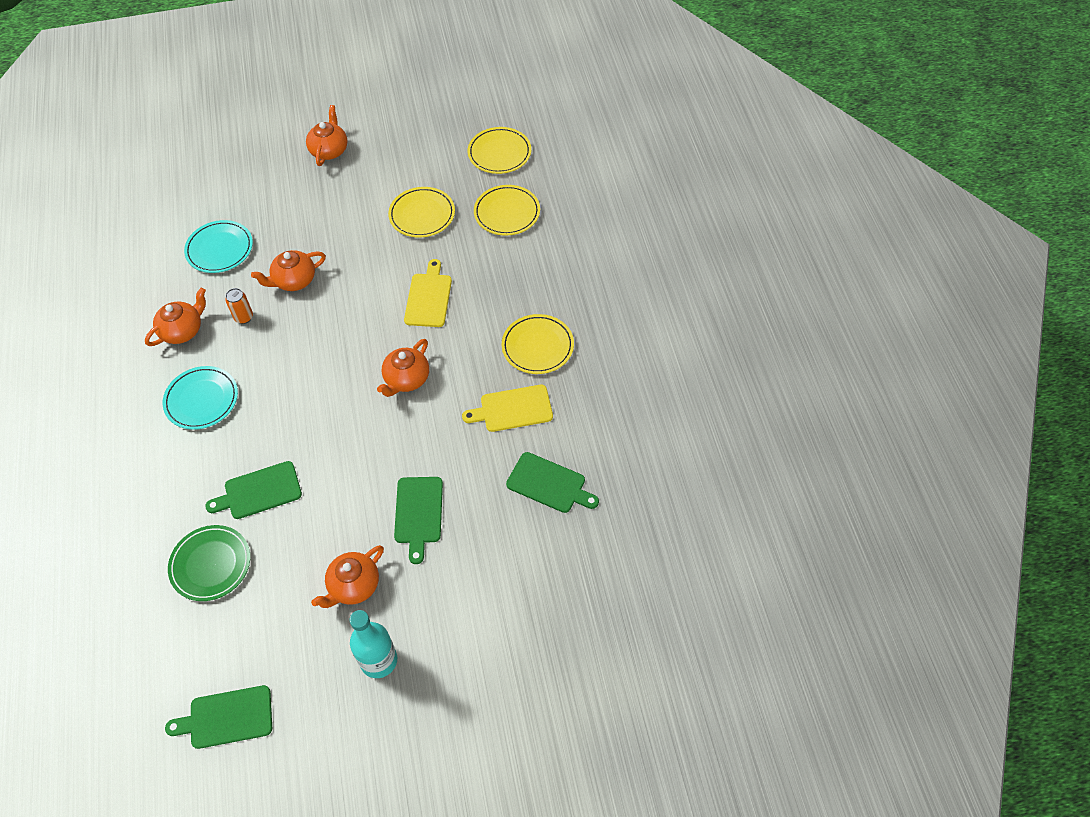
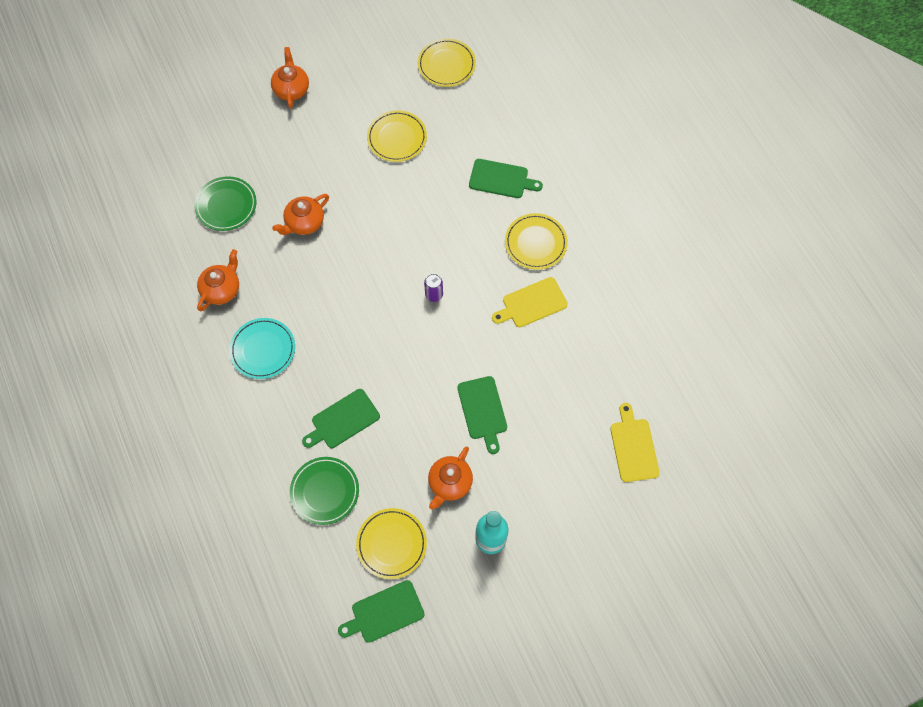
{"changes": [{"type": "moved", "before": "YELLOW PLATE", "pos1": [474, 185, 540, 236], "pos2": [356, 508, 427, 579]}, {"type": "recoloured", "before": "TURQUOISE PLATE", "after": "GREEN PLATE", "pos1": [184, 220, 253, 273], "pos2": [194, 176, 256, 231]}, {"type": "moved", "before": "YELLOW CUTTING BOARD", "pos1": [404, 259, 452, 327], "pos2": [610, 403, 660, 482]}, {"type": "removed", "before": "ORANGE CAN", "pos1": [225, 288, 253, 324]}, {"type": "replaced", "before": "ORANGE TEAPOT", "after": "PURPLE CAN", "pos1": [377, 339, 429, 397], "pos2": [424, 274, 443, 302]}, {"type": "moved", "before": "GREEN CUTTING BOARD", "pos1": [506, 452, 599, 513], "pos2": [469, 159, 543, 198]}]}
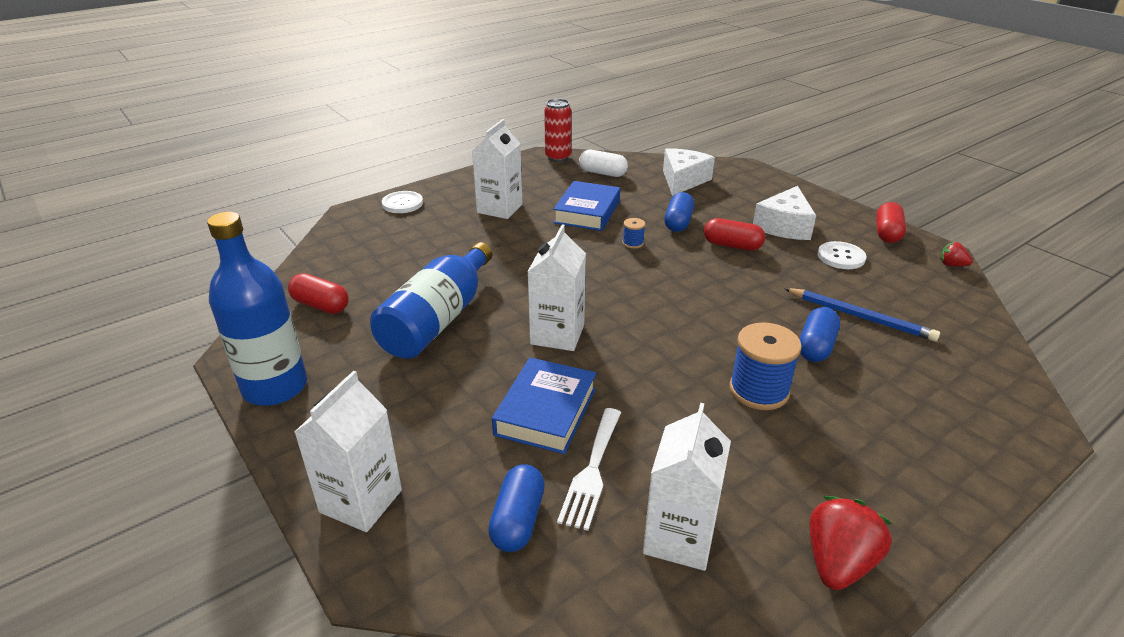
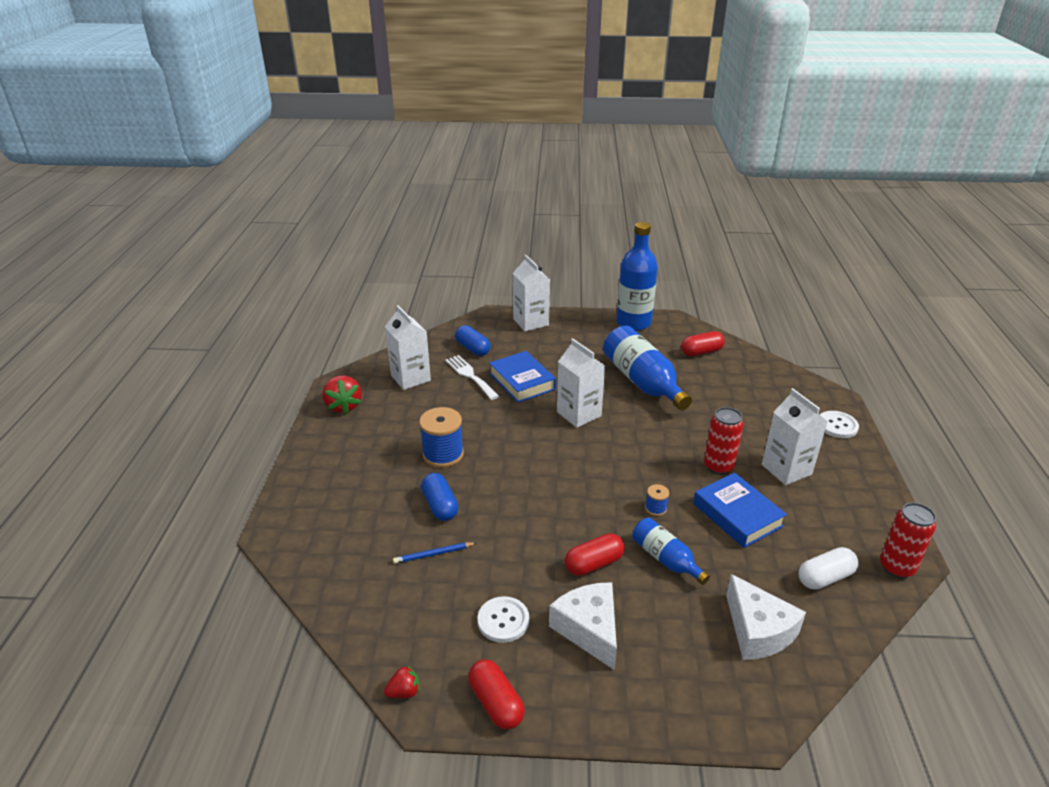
{"changes": [{"type": "replaced", "before": "BLUE CAPSULE", "after": "BLUE BOTTLE", "pos1": [664, 192, 694, 232], "pos2": [632, 518, 710, 585]}, {"type": "resized", "before": "BLUE PENCIL", "pos1": [784, 288, 940, 342], "pos2": [393, 542, 476, 564], "scale": 0.61}, {"type": "added", "after": "RED CAN", "pos2": [704, 407, 743, 475]}]}
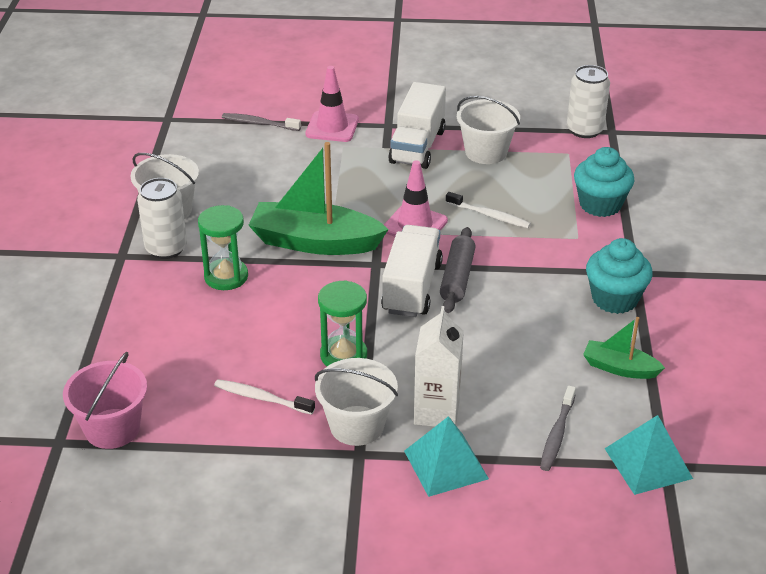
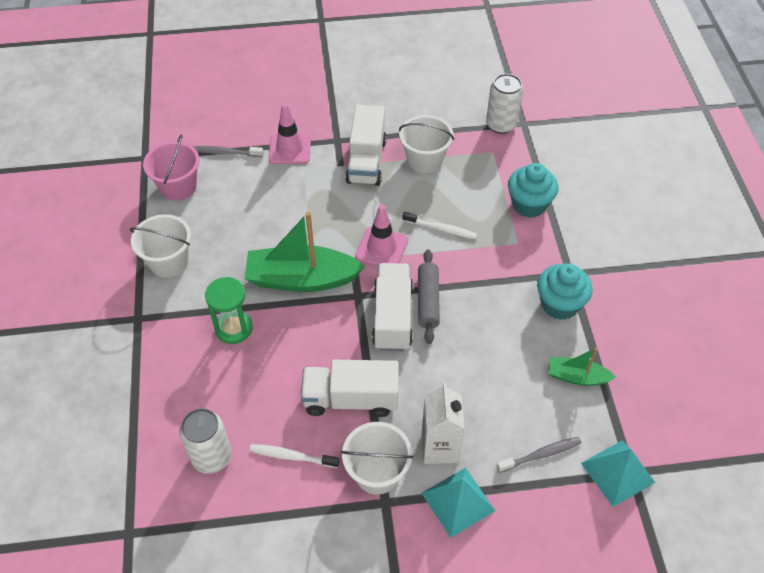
{"changes": [{"type": "moved", "before": "WHITE CAN", "pos1": [137, 178, 187, 259], "pos2": [179, 408, 231, 474]}, {"type": "replaced", "before": "GREEN HOURGLASS", "after": "WHITE TRUCK", "pos1": [318, 280, 367, 366], "pos2": [301, 360, 399, 417]}, {"type": "moved", "before": "PINK BUCKET", "pos1": [63, 352, 147, 449], "pos2": [143, 134, 200, 201]}, {"type": "turned", "before": "GREY TOOTHBRUSH", "pos1": [540, 386, 576, 471], "pos2": [497, 437, 582, 473], "turn": -120}]}
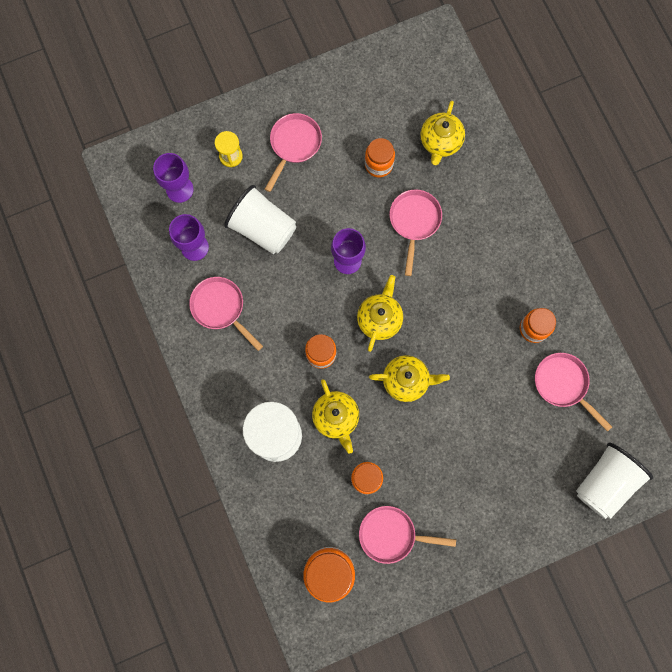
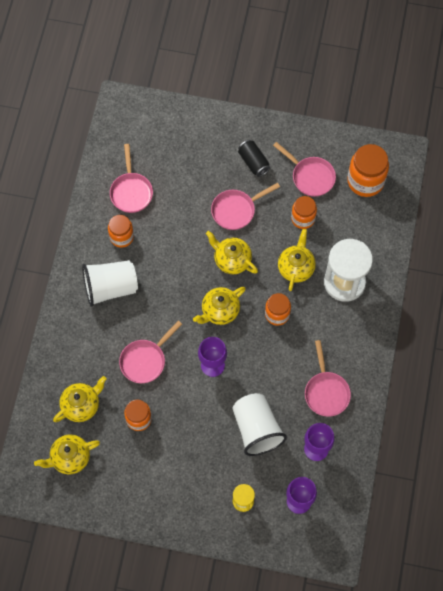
{"changes": [{"type": "moved", "before": "PINK PAN", "pos1": [265, 113, 322, 192], "pos2": [211, 183, 280, 230]}, {"type": "moved", "before": "WHITE CUP", "pos1": [576, 443, 653, 519], "pos2": [82, 260, 138, 307]}, {"type": "added", "after": "BLACK CAN", "pos2": [238, 140, 270, 177]}, {"type": "added", "after": "YELLOW TEAPOT", "pos2": [34, 434, 100, 475]}]}
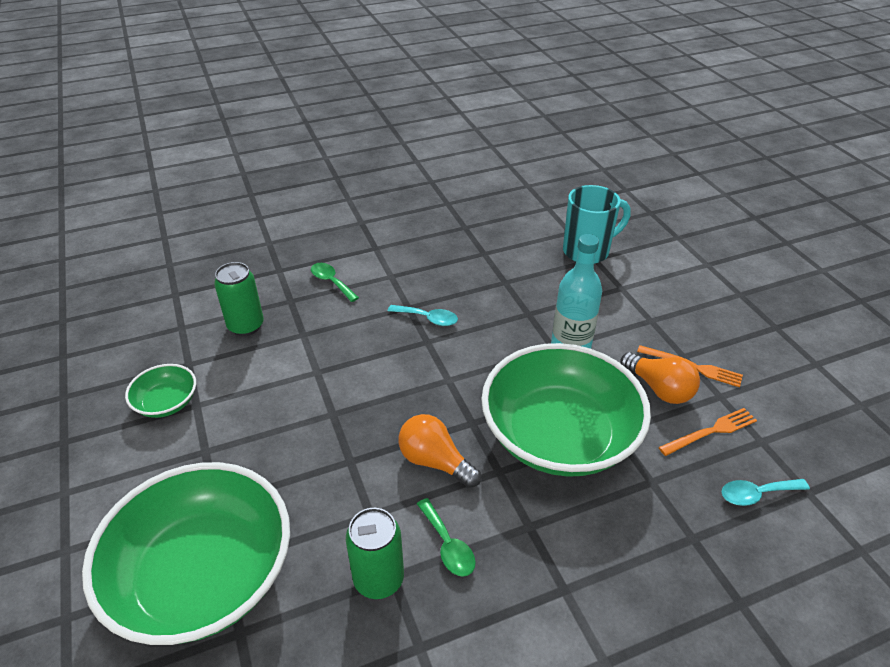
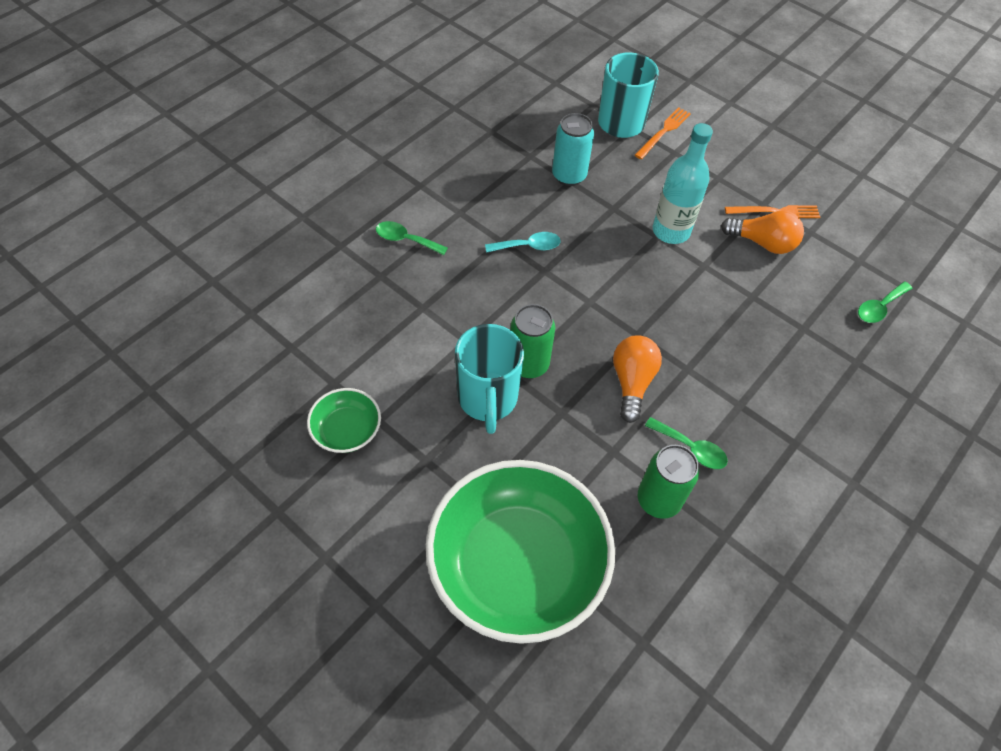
{"changes": [{"type": "moved", "before": "GREEN CAN", "pos1": [214, 262, 264, 336], "pos2": [510, 304, 555, 379]}, {"type": "removed", "before": "GREEN BOWL", "pos1": [481, 343, 651, 477]}, {"type": "moved", "before": "ORANGE FORK", "pos1": [659, 408, 757, 456], "pos2": [635, 107, 691, 159]}, {"type": "turned", "before": "ORANGE LIGHT BULB", "pos1": [398, 414, 481, 488], "pos2": [613, 335, 662, 423], "turn": 90}, {"type": "recoloured", "before": "TURQUOISE SPOON", "after": "GREEN SPOON", "pos1": [722, 479, 810, 506], "pos2": [858, 282, 912, 323]}, {"type": "added", "after": "TURQUOISE CAN", "pos2": [552, 113, 594, 186]}, {"type": "added", "after": "TURQUOISE MUG", "pos2": [455, 324, 524, 434]}]}
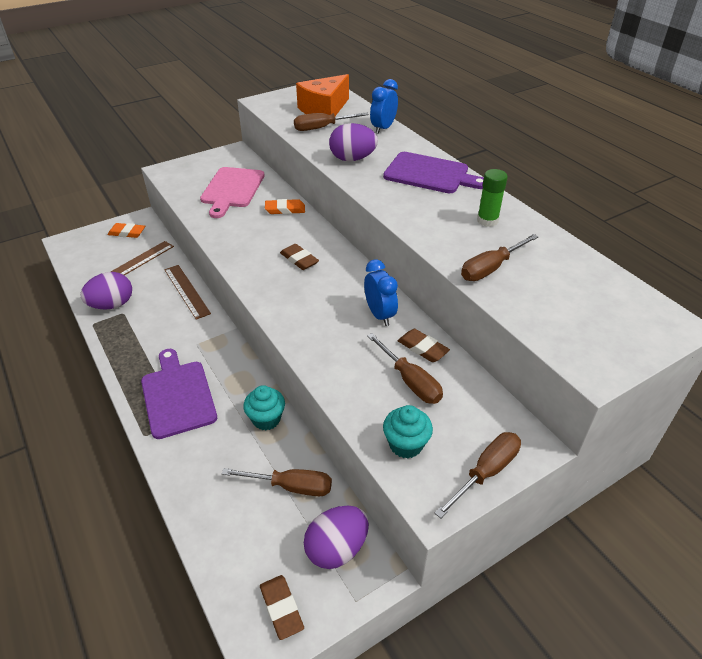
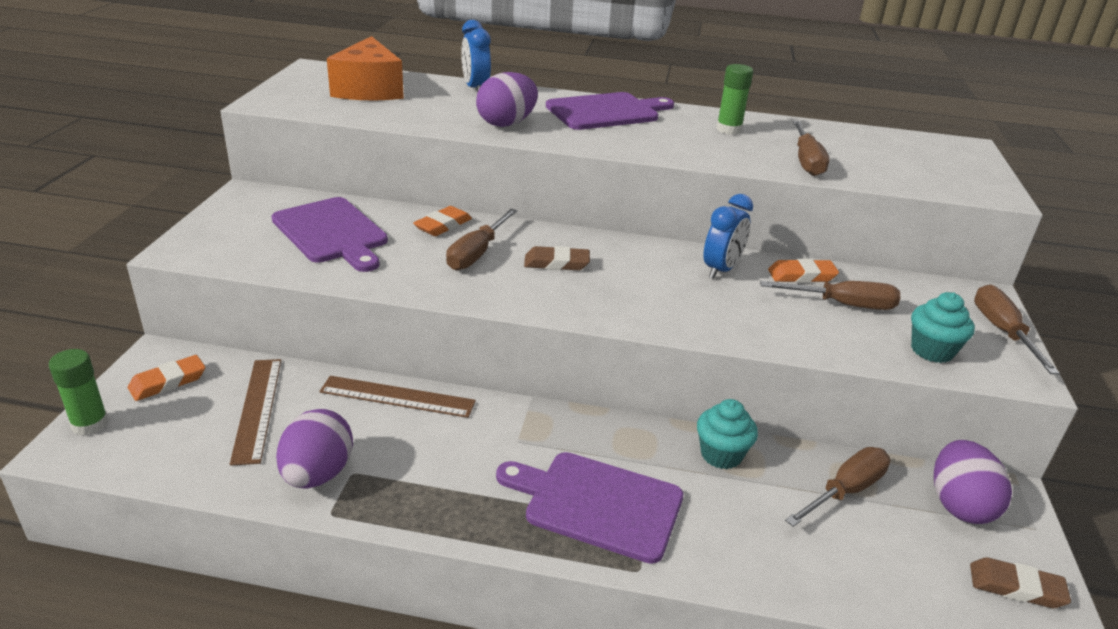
{"changes": [{"type": "moved", "before": "BROWN SCREWDRIVER", "pos1": [294, 112, 369, 131], "pos2": [446, 209, 517, 270]}, {"type": "recoloured", "before": "PINK CUTTING BOARD", "after": "PURPLE CUTTING BOARD", "pos1": [200, 167, 265, 218], "pos2": [272, 197, 388, 272]}, {"type": "turned", "before": "BLUE CLOCK", "pos1": [364, 259, 398, 326], "pos2": [703, 194, 753, 279], "turn": 105}, {"type": "recoloured", "before": "BROWN ERASER", "after": "ORANGE ERASER", "pos1": [398, 329, 450, 362], "pos2": [768, 259, 839, 283]}, {"type": "added", "after": "GREEN GLUE STICK", "pos2": [49, 349, 109, 436]}]}
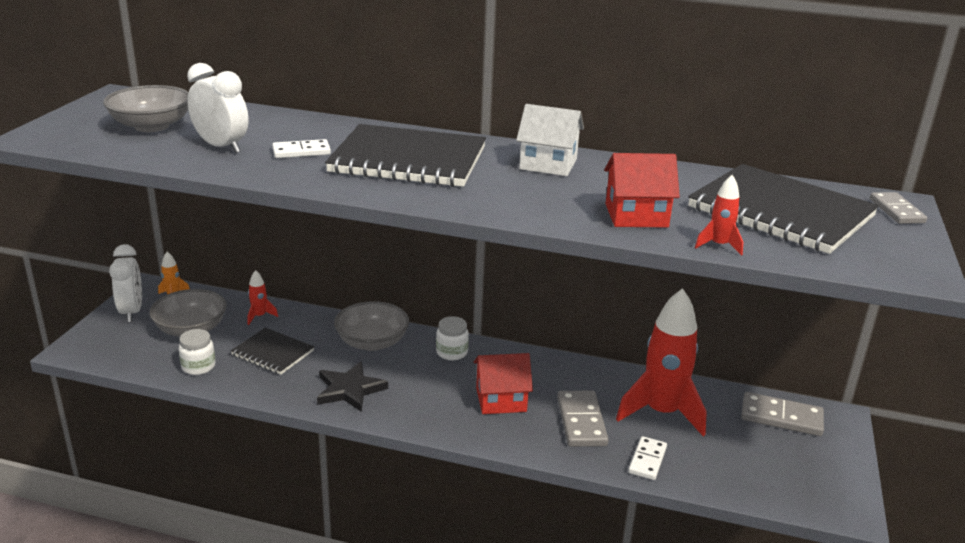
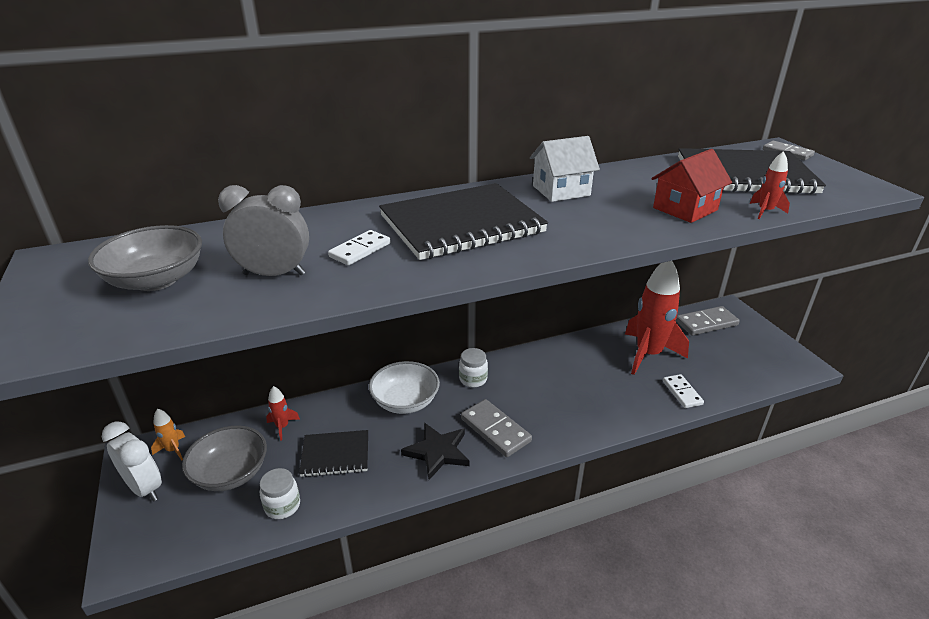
{"changes": [{"type": "recoloured", "before": "WHITE CLOCK", "after": "GREY CLOCK", "pos1": [187, 63, 249, 153], "pos2": [218, 185, 309, 276]}, {"type": "recoloured", "before": "GREY BOWL", "after": "WHITE BOWL", "pos1": [334, 301, 409, 351], "pos2": [369, 361, 440, 414]}, {"type": "removed", "before": "RED HOUSE", "pos1": [474, 353, 533, 414]}, {"type": "moved", "before": "GREY DOMINO", "pos1": [557, 391, 609, 447], "pos2": [461, 399, 532, 457]}]}
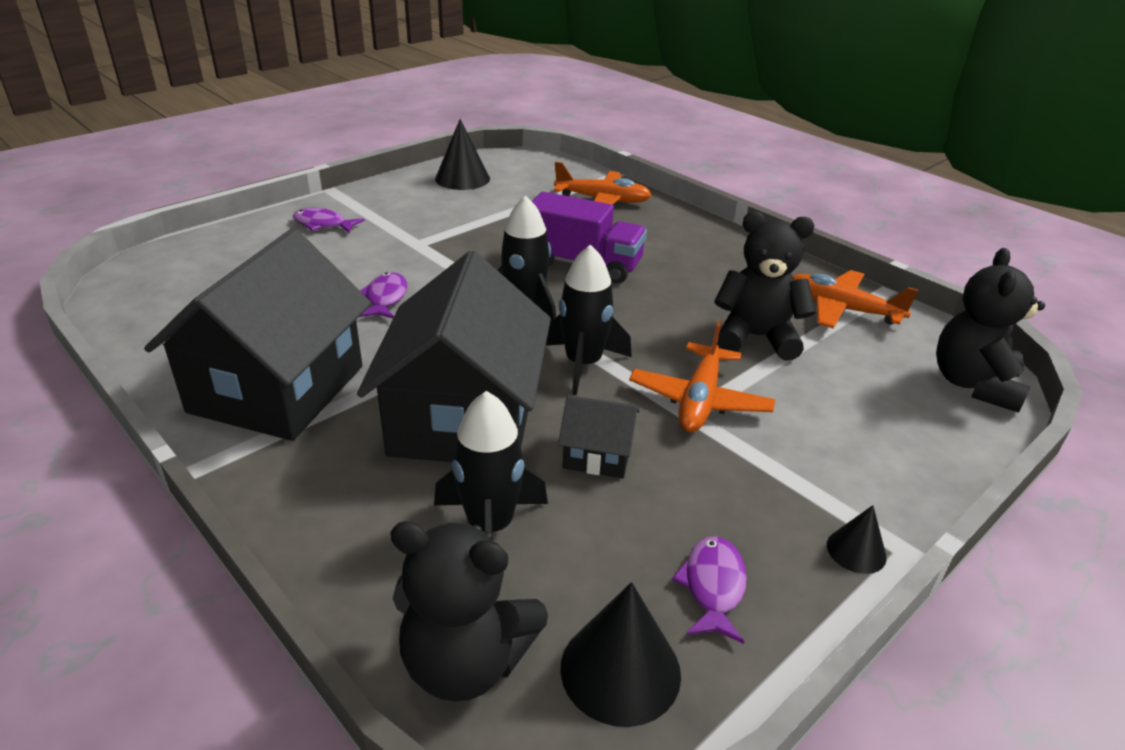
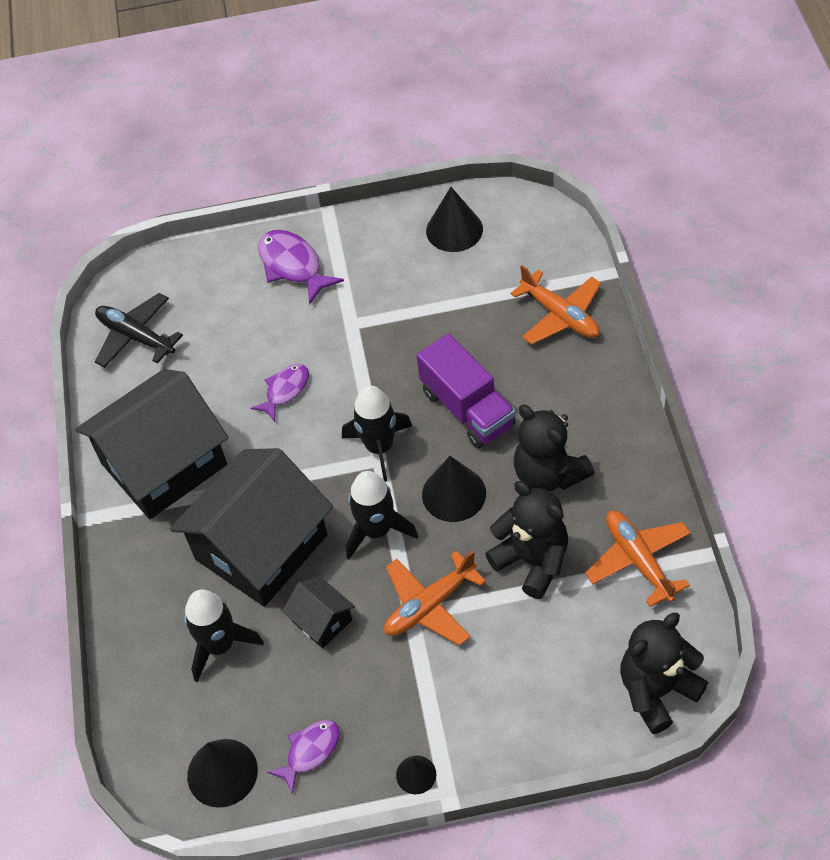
{"changes": [{"type": "resized", "before": "PURPLE FISH", "pos1": [293, 208, 365, 233], "pos2": [258, 230, 344, 304], "scale": 1.54}, {"type": "moved", "before": "BLACK TEDDY BEAR", "pos1": [390, 521, 548, 702], "pos2": [514, 405, 594, 492]}, {"type": "added", "after": "BLACK PLANE", "pos2": [95, 293, 183, 368]}, {"type": "added", "after": "BLACK CONE", "pos2": [422, 456, 486, 522]}]}
